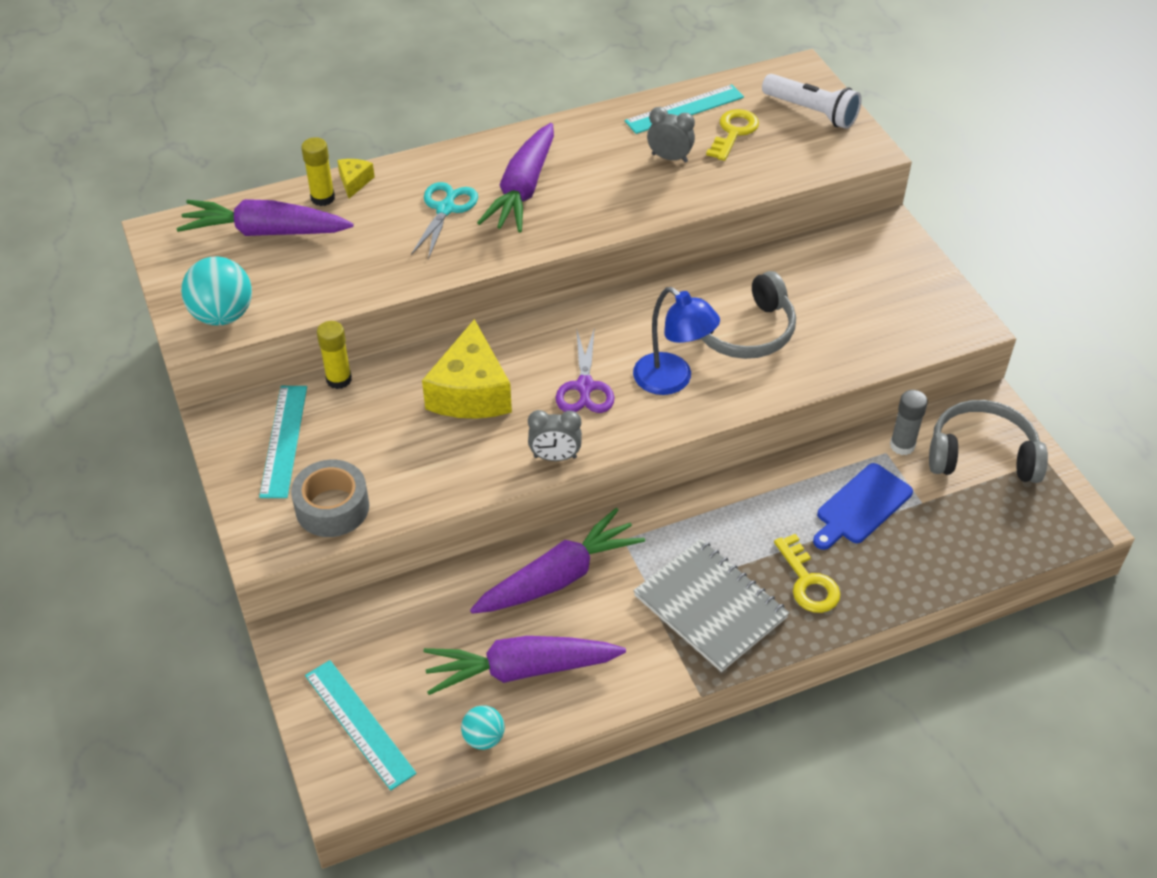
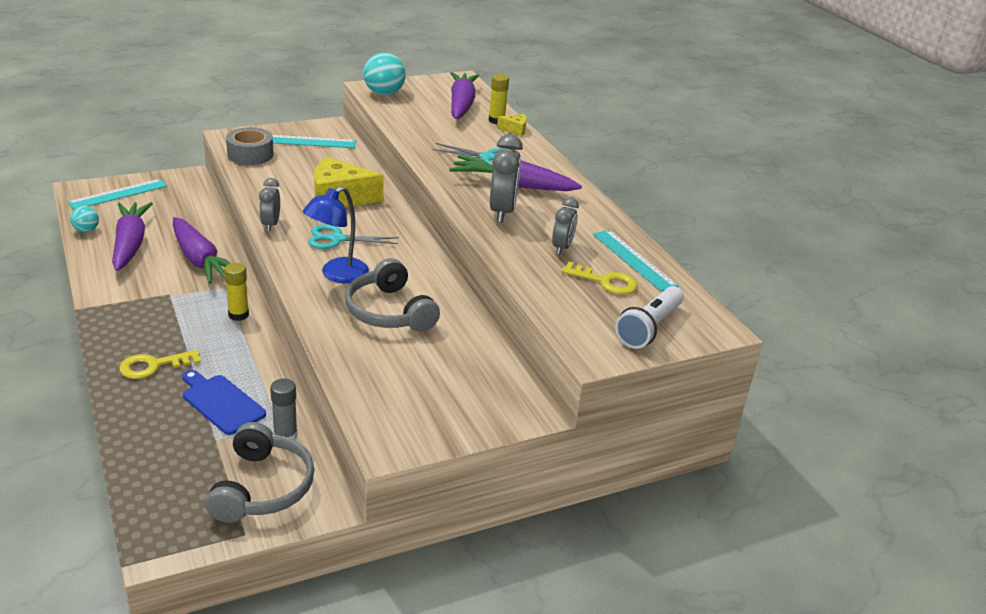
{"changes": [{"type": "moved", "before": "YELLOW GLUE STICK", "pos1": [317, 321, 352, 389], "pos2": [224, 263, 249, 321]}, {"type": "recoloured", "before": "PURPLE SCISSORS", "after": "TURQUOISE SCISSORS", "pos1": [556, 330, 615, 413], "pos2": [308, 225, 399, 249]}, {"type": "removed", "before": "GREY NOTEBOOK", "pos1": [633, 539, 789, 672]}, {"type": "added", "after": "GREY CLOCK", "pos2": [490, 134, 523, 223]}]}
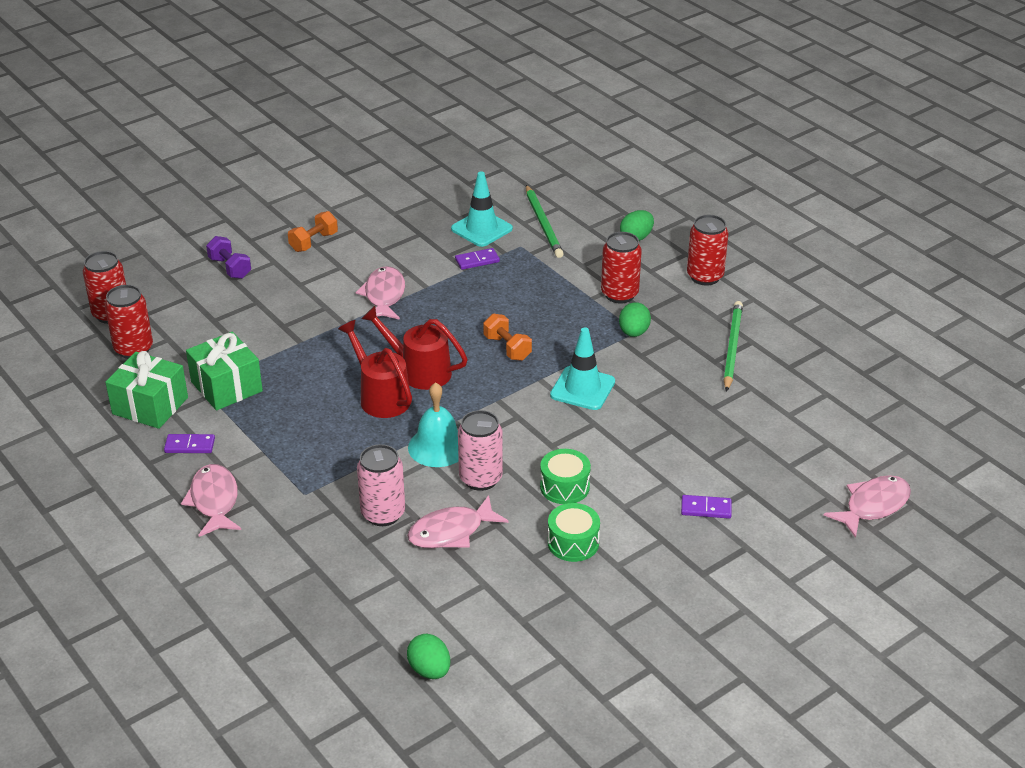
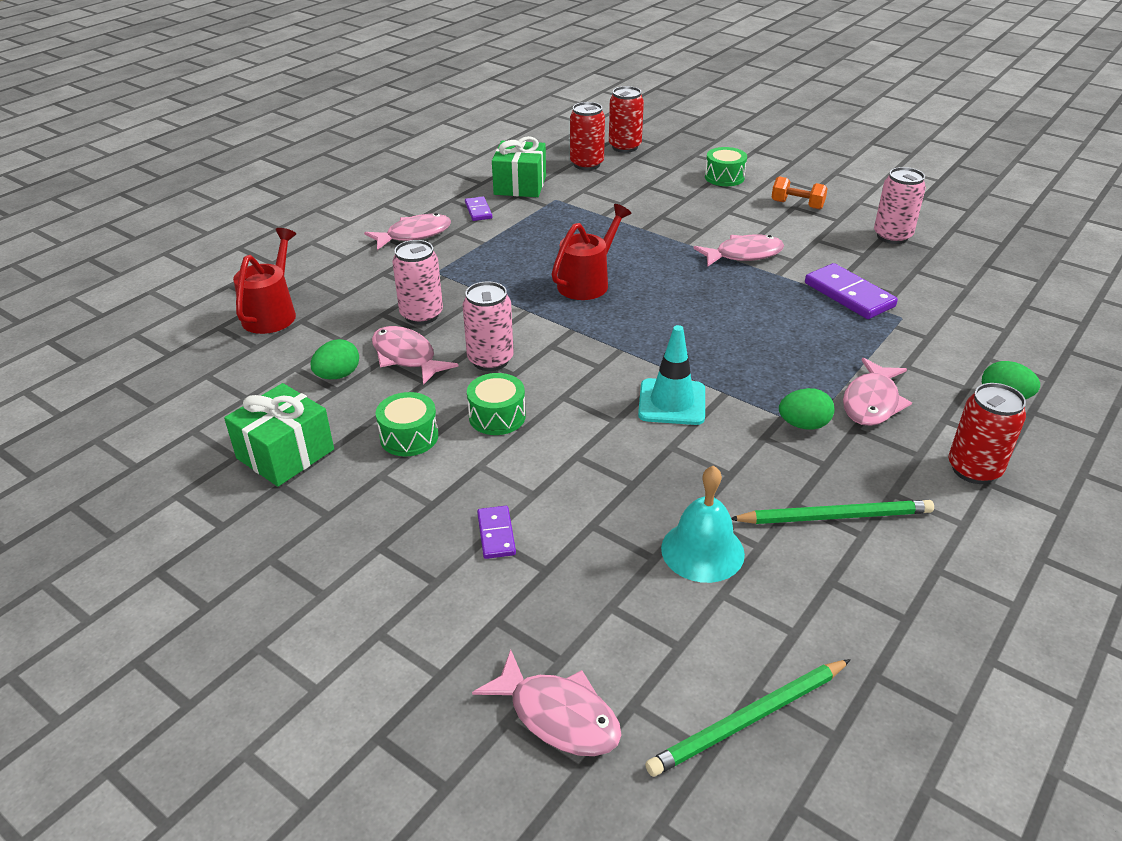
{"changes": [{"type": "removed", "before": "TURQUOISE TRAFFIC CONE", "pos1": [451, 172, 513, 247]}, {"type": "moved", "before": "GREEN PENCIL", "pos1": [526, 185, 564, 258], "pos2": [645, 659, 851, 777]}, {"type": "replaced", "before": "RED CAN", "after": "PINK FISH", "pos1": [601, 232, 642, 303], "pos2": [843, 358, 912, 426]}, {"type": "replaced", "before": "PURPLE DUMBBELL", "after": "GREEN DRUM", "pos1": [206, 236, 251, 279], "pos2": [705, 147, 747, 186]}, {"type": "resized", "before": "PURPLE DOMINO", "pos1": [455, 248, 500, 270], "pos2": [805, 263, 898, 319], "scale": 1.8}, {"type": "moved", "before": "RED WATERING CAN", "pos1": [361, 306, 468, 390], "pos2": [233, 228, 296, 334]}, {"type": "removed", "before": "ORANGE DUMBBELL", "pos1": [483, 314, 532, 361]}, {"type": "moved", "before": "GREEN GIFT", "pos1": [186, 332, 263, 411], "pos2": [224, 383, 334, 487]}, {"type": "moved", "before": "TURQUOISE BELL", "pos1": [408, 382, 459, 467], "pos2": [661, 465, 745, 583]}, {"type": "moved", "before": "GREEN EGG", "pos1": [407, 634, 450, 679], "pos2": [310, 339, 359, 379]}, {"type": "added", "after": "PINK CAN", "pos2": [874, 167, 926, 244]}]}
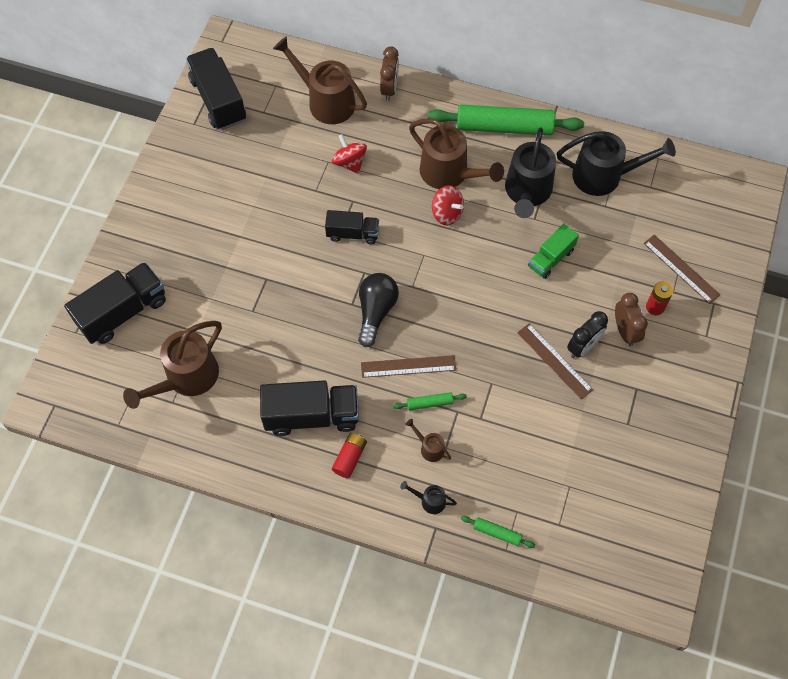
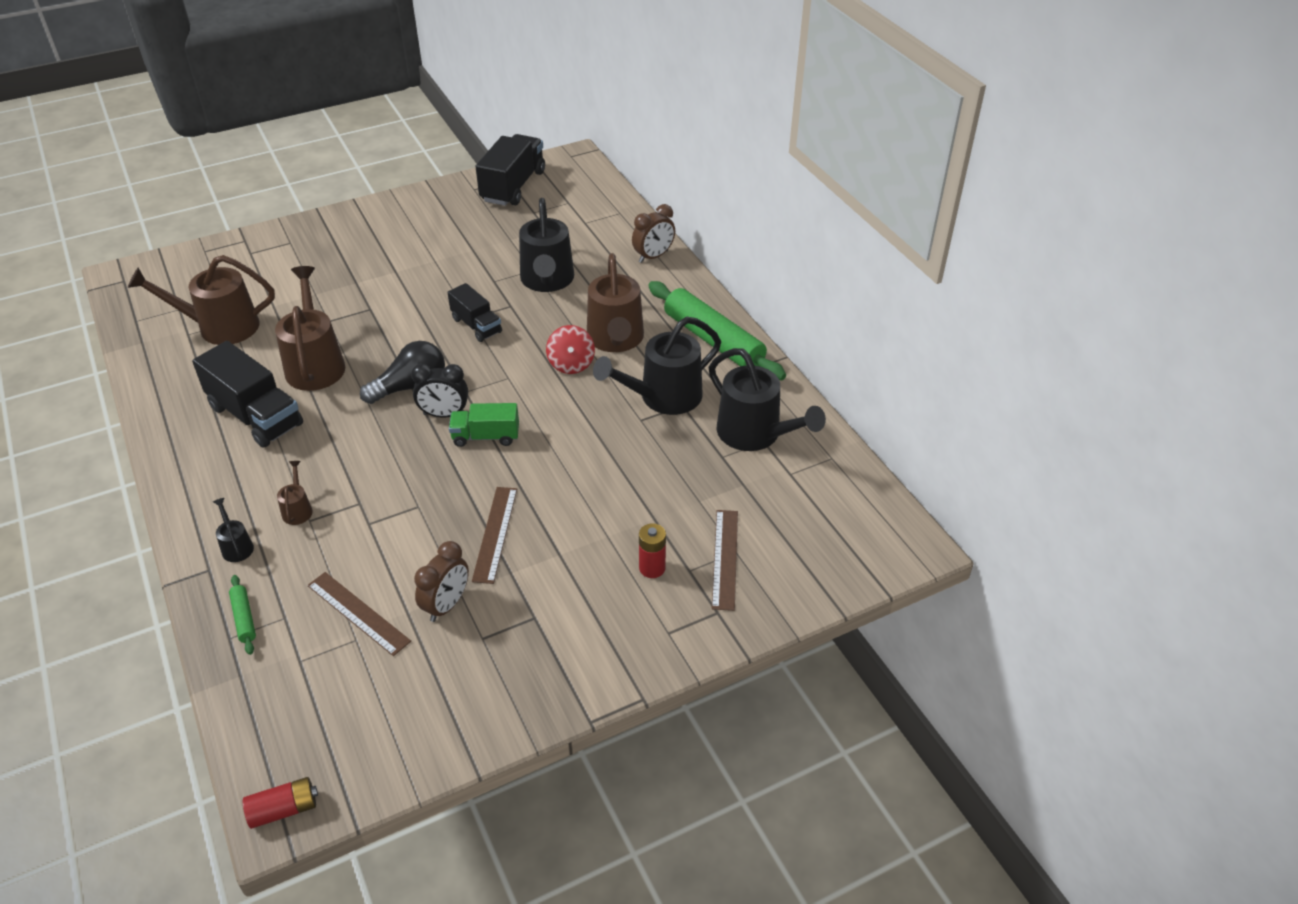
{"changes": [{"type": "moved", "before": "BROWN WATERING CAN", "pos1": [273, 37, 367, 124], "pos2": [275, 266, 345, 391]}, {"type": "replaced", "before": "RED SPINNING TOP", "after": "BLACK WATERING CAN", "pos1": [331, 134, 367, 174], "pos2": [519, 198, 574, 292]}, {"type": "moved", "before": "GREEN TRUCK", "pos1": [528, 224, 579, 279], "pos2": [449, 403, 519, 447]}, {"type": "removed", "before": "BLACK TRUCK", "pos1": [64, 262, 166, 344]}, {"type": "moved", "before": "BROWN CLOCK", "pos1": [615, 293, 648, 346], "pos2": [414, 541, 469, 622]}, {"type": "moved", "before": "BLACK CLOCK", "pos1": [567, 311, 608, 358], "pos2": [411, 364, 468, 418]}, {"type": "moved", "before": "BROWN RULER", "pos1": [361, 355, 456, 378], "pos2": [307, 572, 411, 656]}, {"type": "removed", "before": "GREEN ROLLING PIN", "pos1": [393, 392, 467, 411]}, {"type": "moved", "before": "RED BATTERY", "pos1": [332, 433, 367, 478], "pos2": [243, 777, 318, 829]}]}
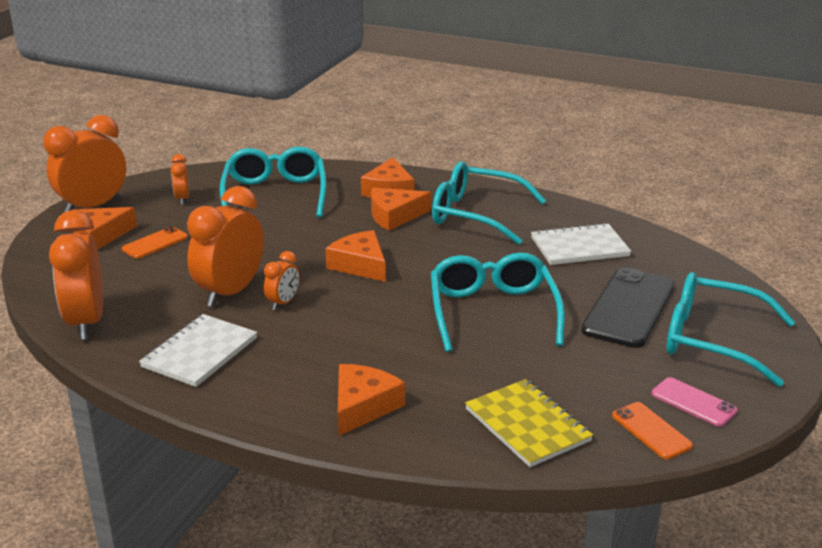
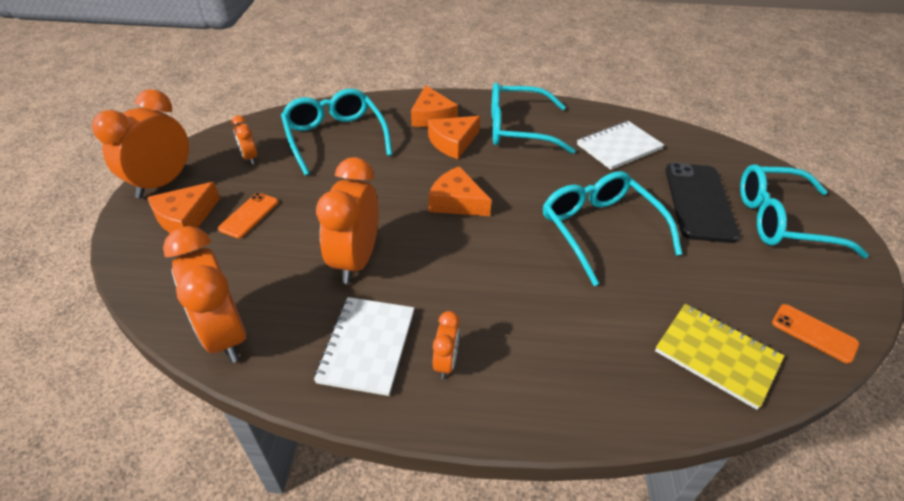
{"changes": [{"type": "moved", "before": "ORANGE CLOCK", "pos1": [264, 251, 299, 310], "pos2": [433, 311, 460, 379]}, {"type": "removed", "before": "ORANGE CHEESE", "pos1": [338, 364, 405, 436]}, {"type": "removed", "before": "PINK PHONE", "pos1": [652, 377, 738, 427]}]}
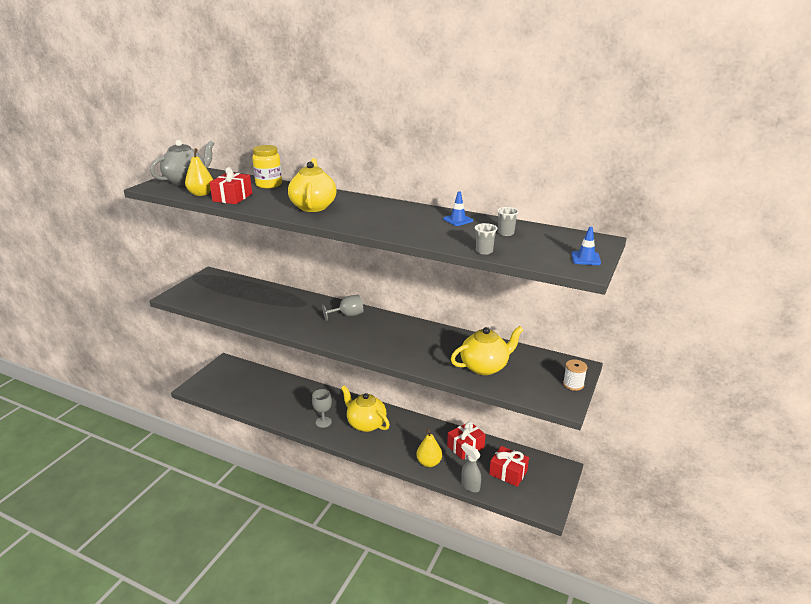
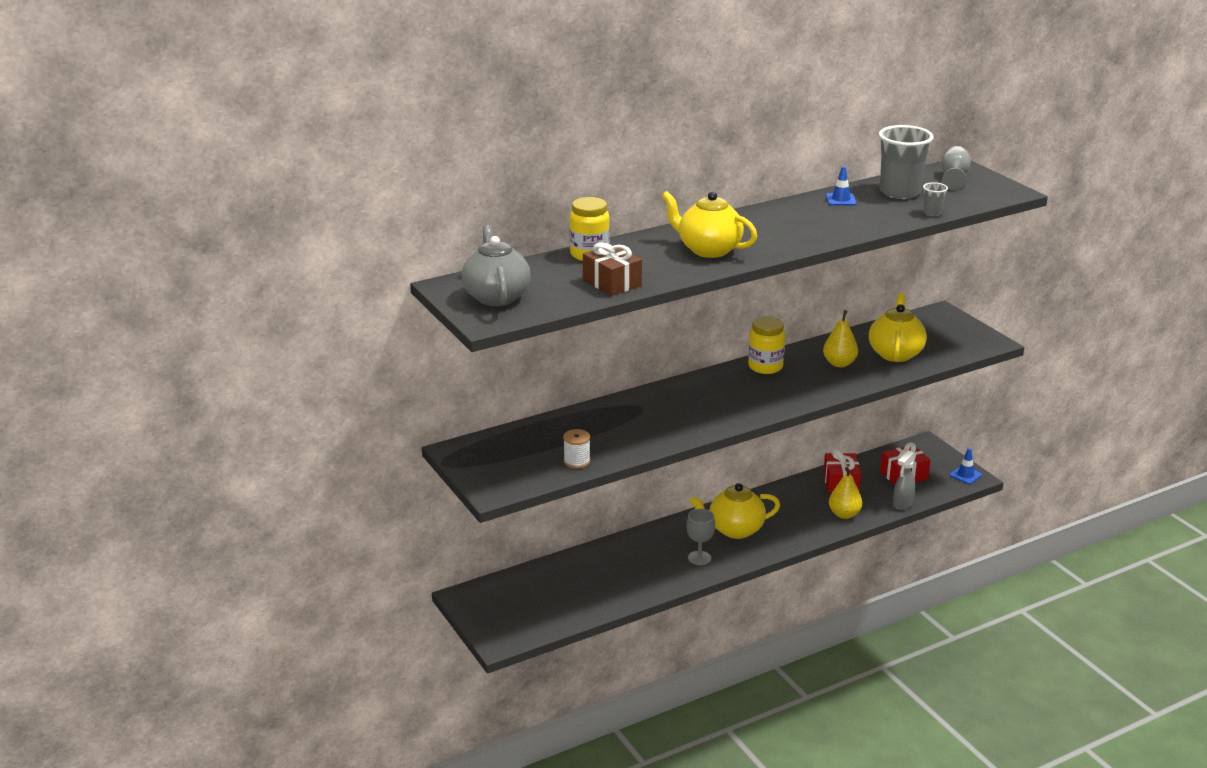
{"changes": [{"type": "moved", "before": "YELLOW PEAR", "pos1": [185, 148, 213, 196], "pos2": [823, 310, 858, 367]}, {"type": "recoloured", "before": "RED GIFT", "after": "BROWN GIFT", "pos1": [209, 167, 252, 204], "pos2": [583, 242, 642, 296]}, {"type": "resized", "before": "GREY CUP", "pos1": [497, 207, 519, 236], "pos2": [879, 125, 933, 199], "scale": 2.25}, {"type": "moved", "before": "BLUE TRAFFIC CONE", "pos1": [572, 227, 601, 265], "pos2": [950, 448, 982, 484]}, {"type": "moved", "before": "GREY GOBLET", "pos1": [322, 295, 363, 321], "pos2": [942, 146, 971, 190]}, {"type": "moved", "before": "WHITE SPOOL", "pos1": [563, 359, 587, 391], "pos2": [563, 429, 590, 469]}, {"type": "turned", "before": "GREY SPRAY BOTTLE", "pos1": [461, 443, 481, 492], "pos2": [893, 450, 916, 510], "turn": -45}, {"type": "added", "after": "YELLOW JAR", "pos2": [748, 316, 785, 374]}]}
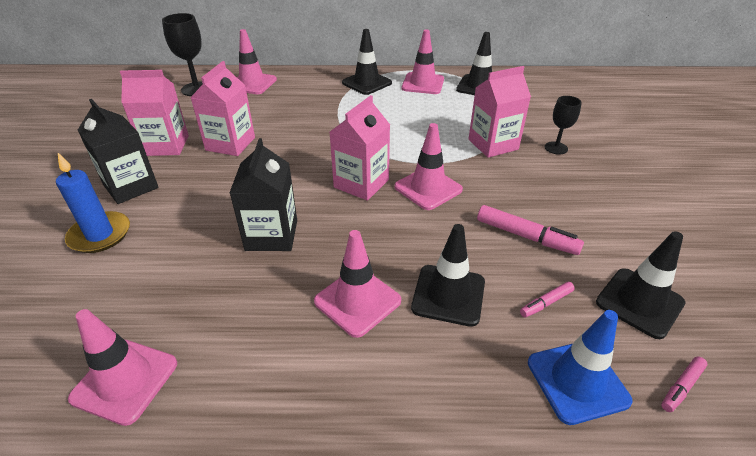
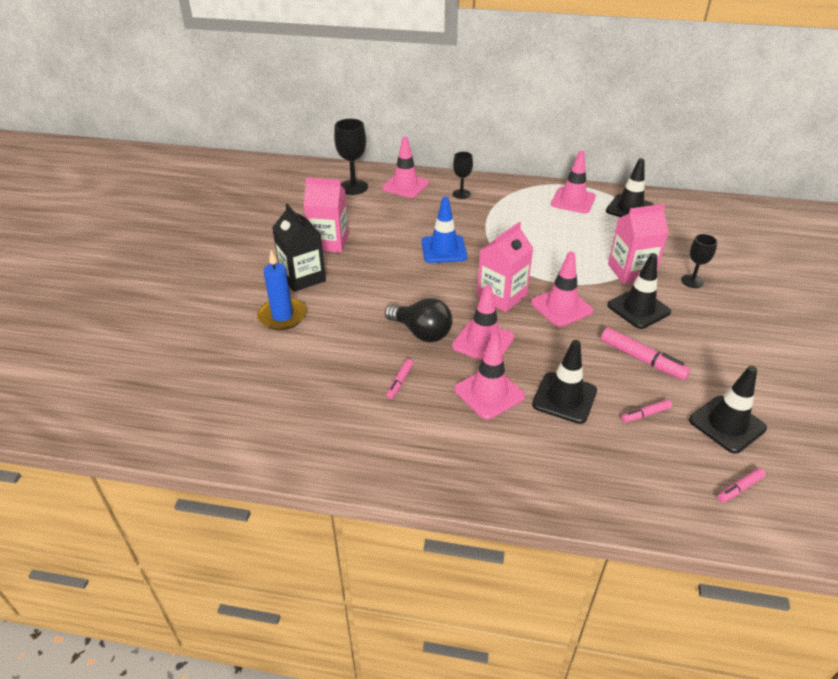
{"changes": [{"type": "moved", "before": "BLACK TRAFFIC CONE", "pos1": [342, 29, 392, 95], "pos2": [607, 253, 671, 329]}, {"type": "removed", "before": "PINK CARTON", "pos1": [190, 61, 255, 156]}, {"type": "replaced", "before": "BLACK CARTON", "after": "BLACK LIGHT BULB", "pos1": [230, 138, 297, 251], "pos2": [385, 298, 452, 342]}, {"type": "moved", "before": "PINK TRAFFIC CONE", "pos1": [68, 309, 177, 426], "pos2": [452, 285, 514, 360]}, {"type": "moved", "before": "BLUE TRAFFIC CONE", "pos1": [528, 310, 633, 425], "pos2": [421, 197, 467, 263]}, {"type": "added", "after": "BLACK GOBLET", "pos2": [453, 152, 473, 199]}, {"type": "added", "after": "PINK MARKER", "pos2": [386, 359, 413, 399]}]}
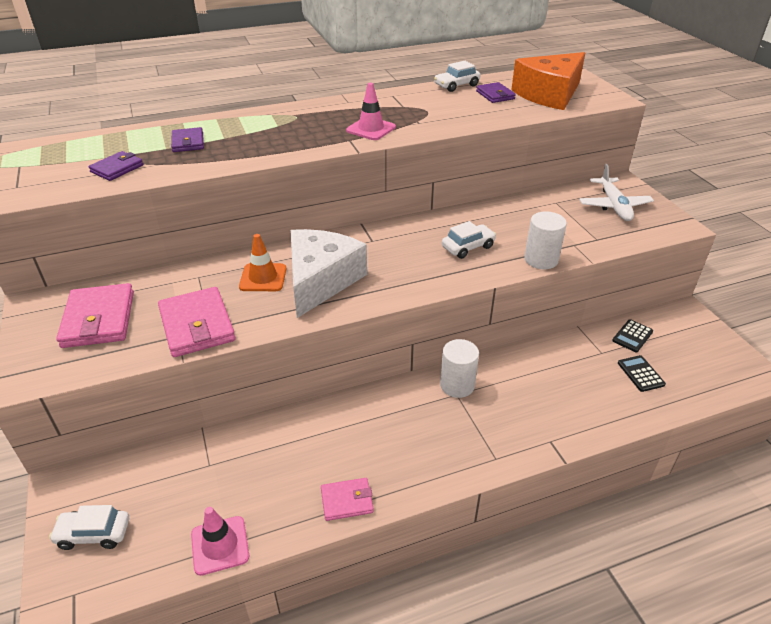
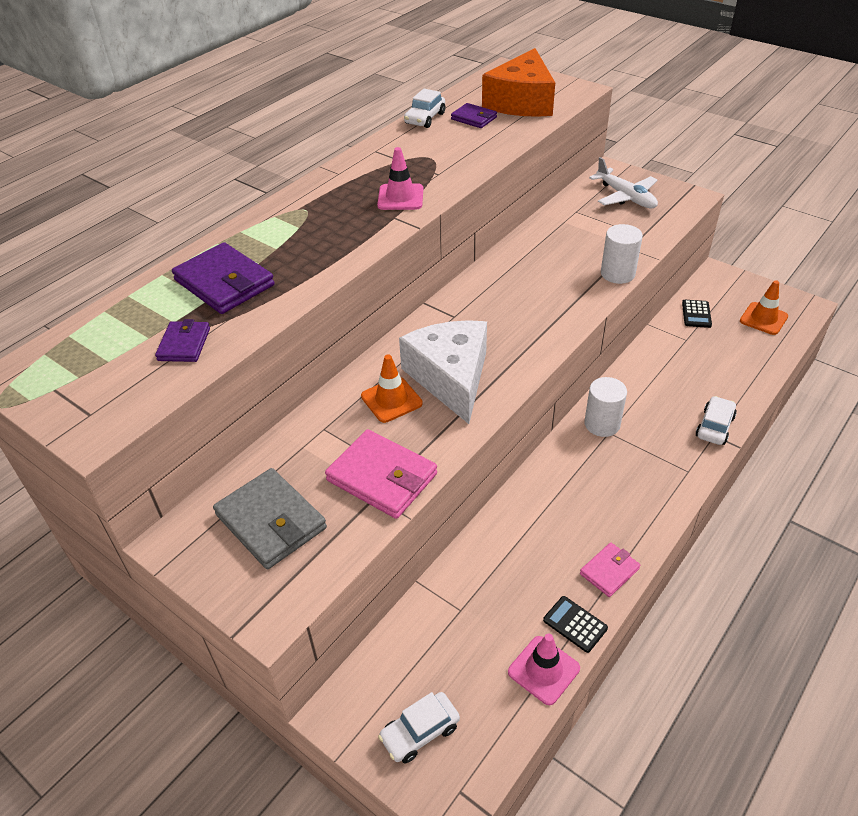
{"changes": [{"type": "resized", "before": "PURPLE WALLET", "pos1": [171, 127, 204, 152], "pos2": [172, 242, 275, 314], "scale": 1.75}, {"type": "moved", "before": "WHITE CAR", "pos1": [442, 221, 496, 259], "pos2": [696, 396, 737, 445]}, {"type": "recoloured", "before": "PINK WALLET", "after": "GREY WALLET", "pos1": [56, 283, 134, 348], "pos2": [213, 468, 327, 569]}, {"type": "moved", "before": "BLACK CALCULATOR", "pos1": [618, 355, 666, 392], "pos2": [543, 596, 608, 653]}, {"type": "added", "after": "ORANGE TRAFFIC CONE", "pos2": [740, 280, 788, 335]}]}
